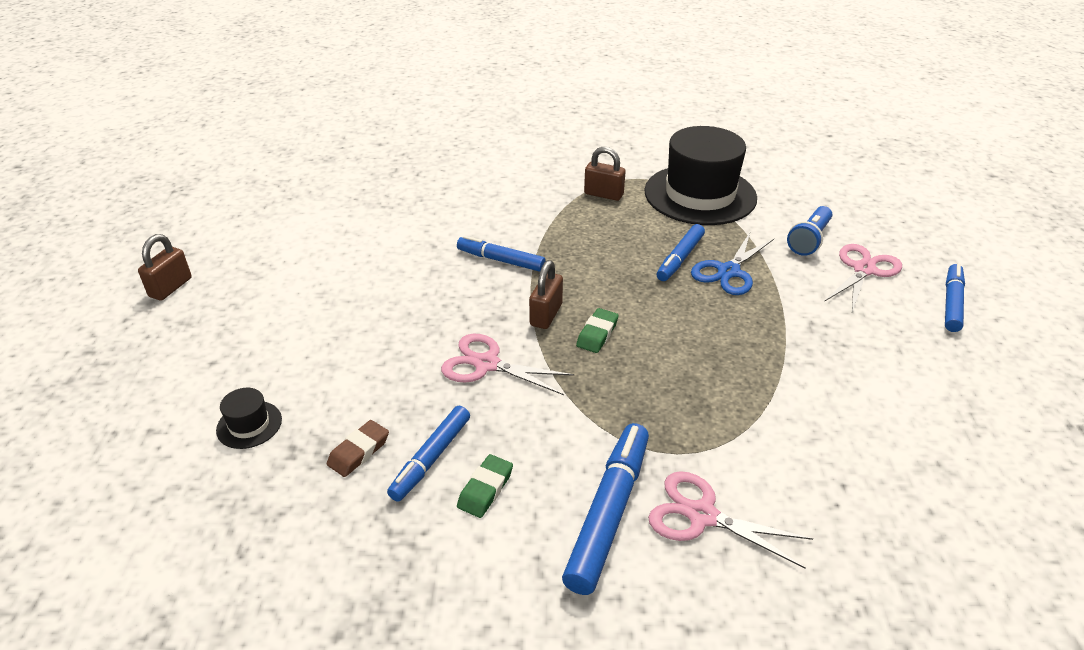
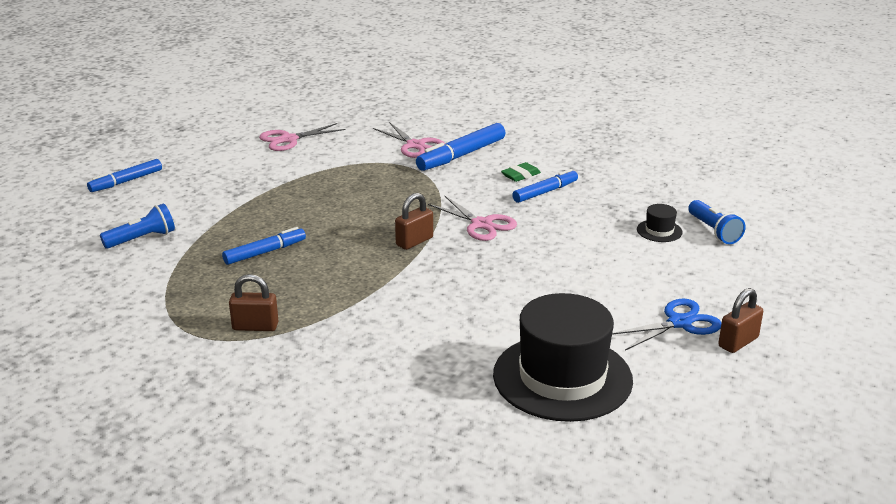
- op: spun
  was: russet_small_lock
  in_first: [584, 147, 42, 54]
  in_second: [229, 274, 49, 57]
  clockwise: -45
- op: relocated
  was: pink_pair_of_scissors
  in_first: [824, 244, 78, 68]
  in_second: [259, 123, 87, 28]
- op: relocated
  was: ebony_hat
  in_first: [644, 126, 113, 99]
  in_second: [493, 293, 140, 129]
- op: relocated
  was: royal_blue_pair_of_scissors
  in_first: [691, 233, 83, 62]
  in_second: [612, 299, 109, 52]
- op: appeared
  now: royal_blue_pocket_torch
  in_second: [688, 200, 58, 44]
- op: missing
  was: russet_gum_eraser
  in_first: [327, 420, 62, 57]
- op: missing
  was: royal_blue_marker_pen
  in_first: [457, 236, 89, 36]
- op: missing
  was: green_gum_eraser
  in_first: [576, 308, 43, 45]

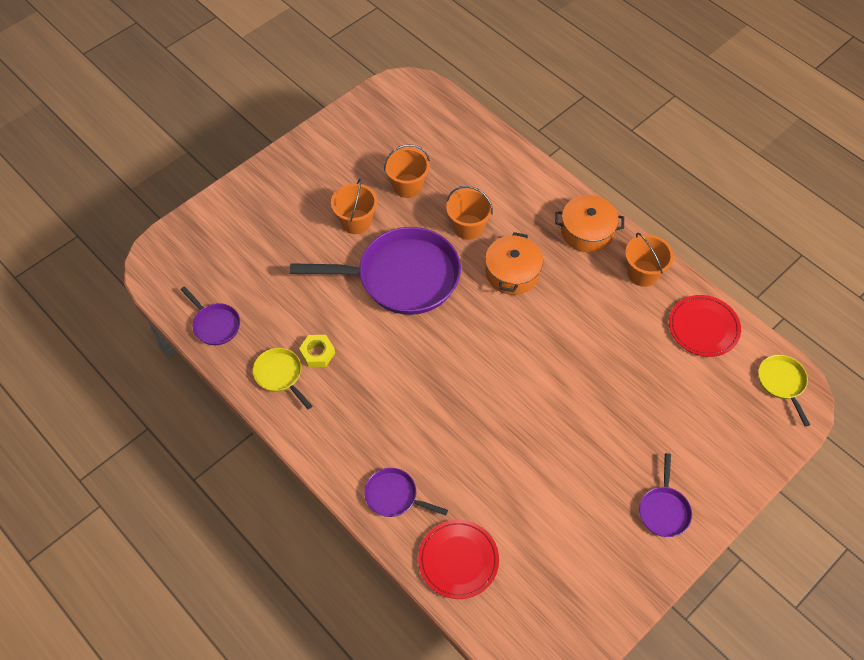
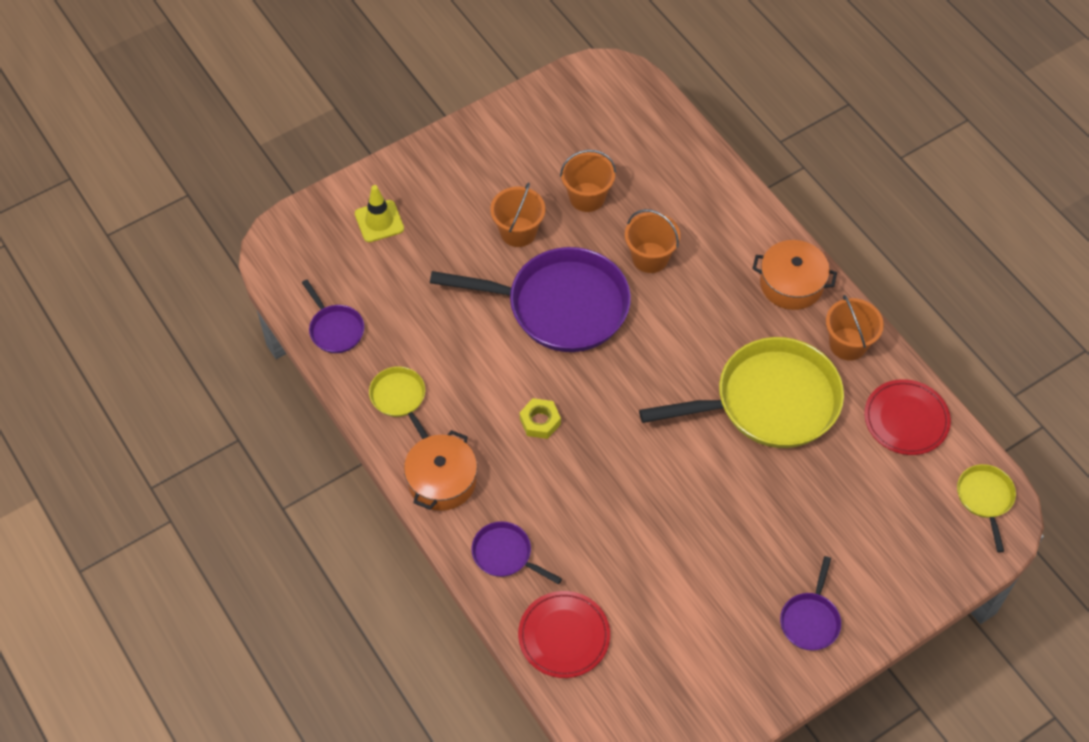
- op: appeared
  now: golden_traffic_cone
  in_second: [355, 185, 49, 57]
- op: relocated
  was: bright_orange_stockpot
  in_first: [485, 232, 58, 63]
  in_second: [404, 430, 73, 81]
- op: relocated
  was: golden_hex_nut
  in_first: [299, 335, 36, 32]
  in_second: [520, 398, 41, 41]
- op: appeared
  now: golden_skillet
  in_second: [639, 337, 205, 111]

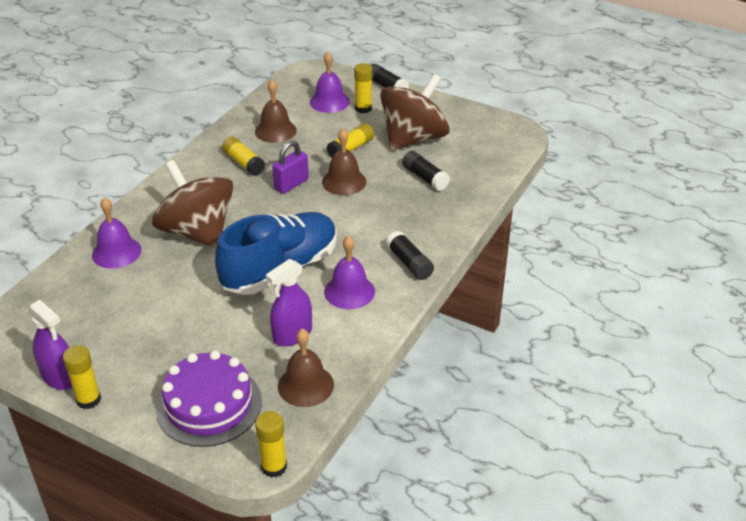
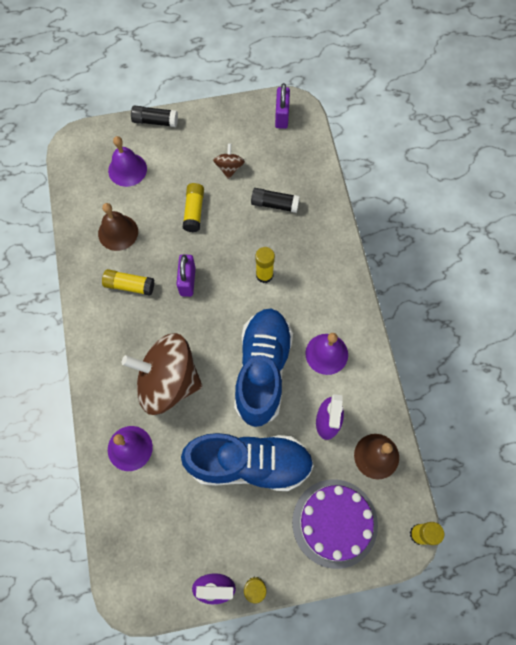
- op: appeared
  now: royal_blue_lace-up_shoe
  in_second: [181, 433, 133, 58]
- op: size
  was: russet_whirligig
  in_first: [380, 74, 70, 77]
  in_second: [213, 143, 32, 36]
  ratio: 0.43
- op: relocated
  was: golden_glue_stick
  in_first: [354, 63, 18, 50]
  in_second: [256, 247, 19, 36]
- op: appeared
  now: purple_small_lock
  in_second: [275, 83, 15, 46]
- op: missing
  was: russet_bell
  in_first: [322, 129, 44, 66]
- op: missing
  was: ebony_glue_stick
  in_first: [386, 231, 48, 49]

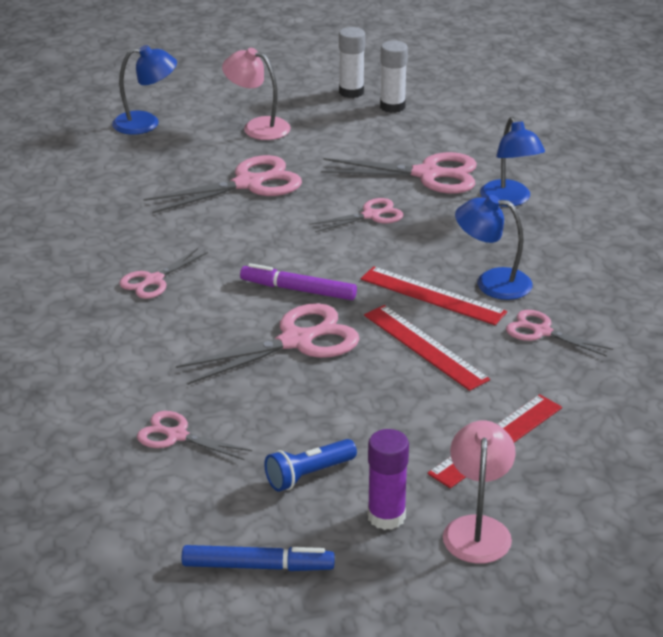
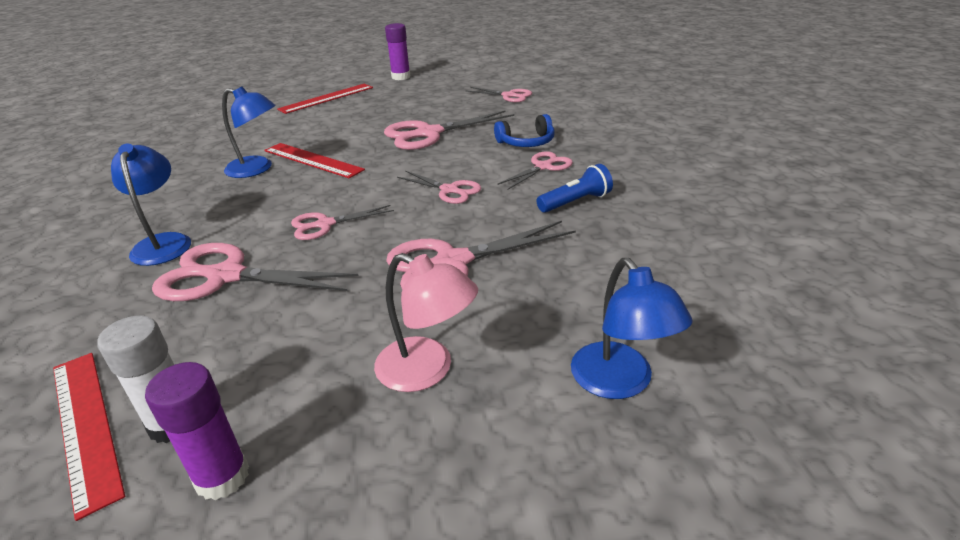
- op: relocated
  was: crimson_measuring_stick
  in_first: [364, 305, 126, 86]
  in_second: [53, 353, 72, 168]
- op: colour
  was: snow-white_glue_stick
  now: purple_glue_stick
  in_first: [339, 27, 26, 71]
  in_second: [145, 362, 104, 138]
- op: relocated
  was: pink_pair_of_scissors
  in_first: [506, 310, 107, 47]
  in_second: [397, 171, 84, 33]
- op: appeared
  now: royal_blue_headset
  in_second: [494, 114, 61, 33]
- op: relocated
  was: royal_blue_pocket_torch
  in_first: [264, 439, 93, 53]
  in_second: [537, 164, 76, 49]
- op: spun
  was: royal_blue_lamp
  in_first: [112, 45, 65, 89]
  in_second: [571, 258, 122, 141]
  clockwise: -105
- op: missing
  was: royal_blue_marker_pen
  in_first: [182, 545, 153, 26]
- op: missing
  was: purple_marker_pen
  in_first: [240, 263, 117, 37]
- op: missing
  was: pink_lamp
  in_first: [443, 420, 73, 144]

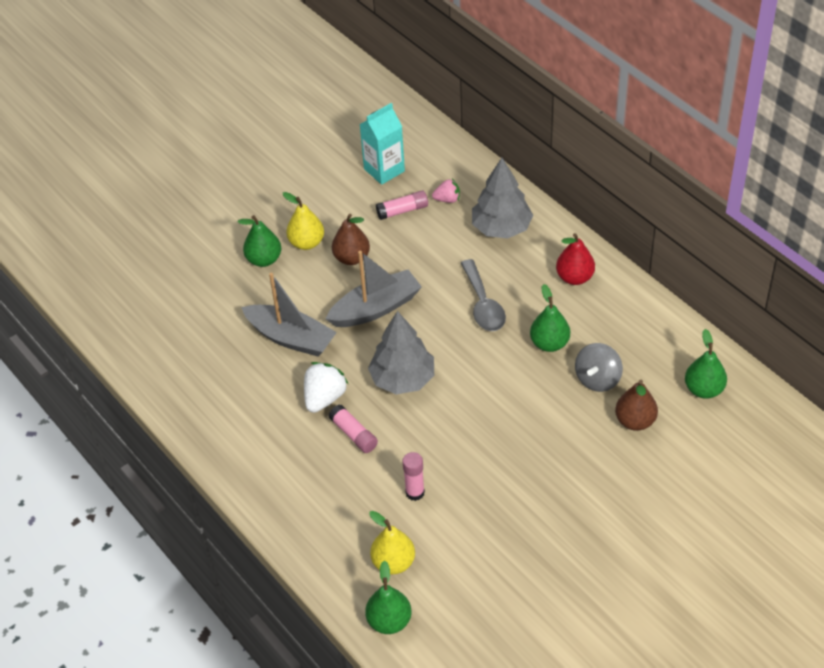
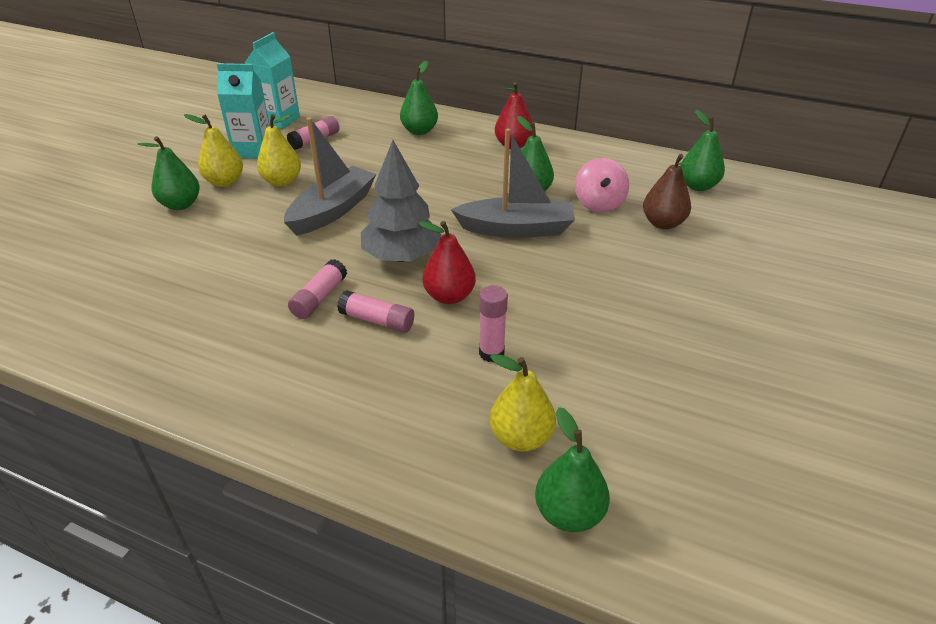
- op: appeared
  now: aqua_carton
  in_second: [217, 63, 53, 96]
- op: colour
  was: russet_pear
  now: golden_pear
  in_first: [332, 214, 38, 51]
  in_second: [257, 114, 44, 73]
- op: exchanged
  was: snow-white_strawberry
  now: pink_glue_stick
  in_first: [304, 362, 44, 51]
  in_second: [288, 259, 59, 60]
- op: exchanged
  was: ash-grey_fir_tree
  now: green_pear
  in_first: [472, 158, 61, 81]
  in_second: [400, 61, 38, 74]
- op: appeared
  now: crimson_pear
  in_second: [418, 221, 58, 83]
- op: relocated
  was: ash-grey_boat
  in_first: [241, 272, 96, 84]
  in_second: [451, 128, 124, 110]
- op: colour
  was: ash-grey_whirligig
  now: pink_whirligig
  in_first: [575, 343, 48, 49]
  in_second: [575, 158, 54, 55]
- op: missing
  was: pink_strawberry
  in_first: [432, 179, 28, 24]
- op: missing
  was: ash-grey_teaspoon
  in_first: [461, 259, 45, 72]

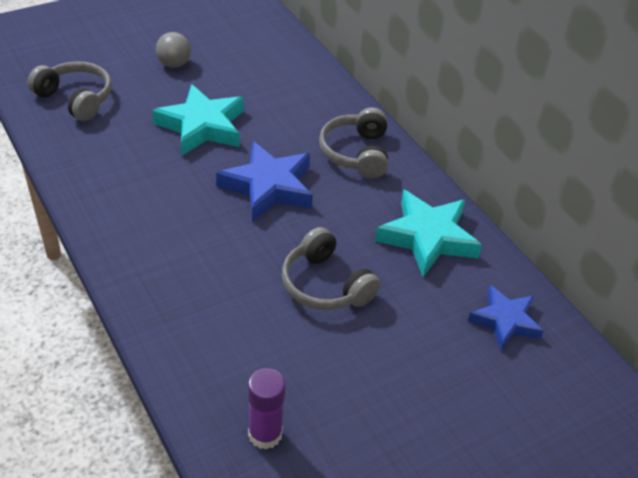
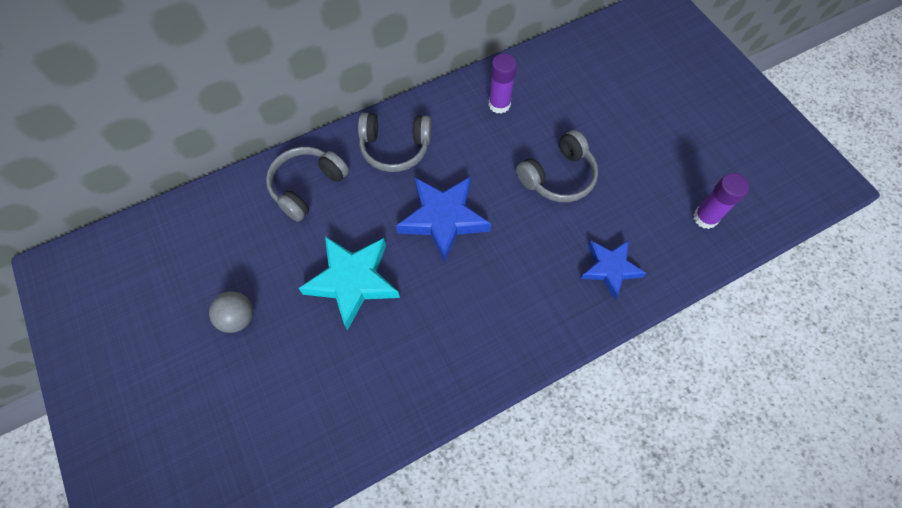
- op: relocated
  was: ash-grey_headset
  in_first: [27, 61, 85, 60]
  in_second: [266, 147, 83, 75]
- op: exchanged
  was: aqua_five-pointed_star
  now: purple_glue_stick
  in_first: [375, 190, 107, 87]
  in_second: [488, 53, 29, 61]
- op: relocated
  was: royal_blue_five-pointed_star
  in_first: [468, 285, 76, 66]
  in_second: [581, 240, 65, 59]

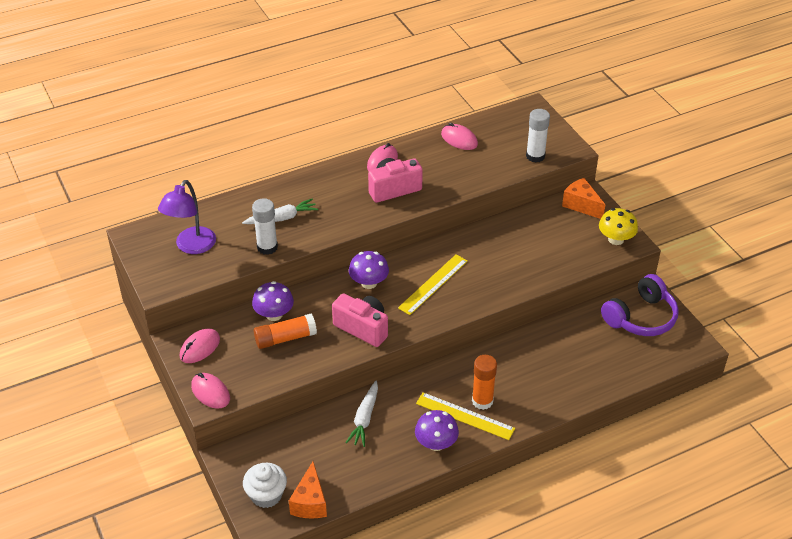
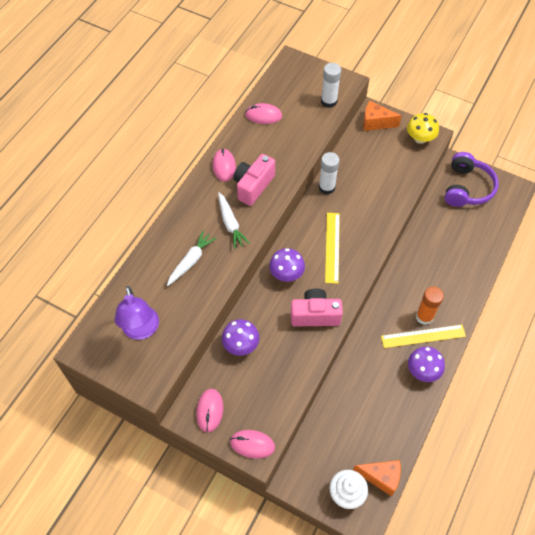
- op: relocated
  was: snow-white_root_vegetable
  in_first: [346, 381, 32, 66]
  in_second: [218, 192, 32, 57]
- op: relocated
  was: snow-white_glue_stick
  in_first: [252, 198, 26, 57]
  in_second: [319, 152, 21, 42]
- op: spun
  was: bright_orange_cheese
  in_first: [289, 462, 38, 57]
  in_second: [353, 460, 48, 36]
  clockwise: -45
- op: missing
  was: bright_orange_glue_stick
  in_first: [254, 314, 63, 35]

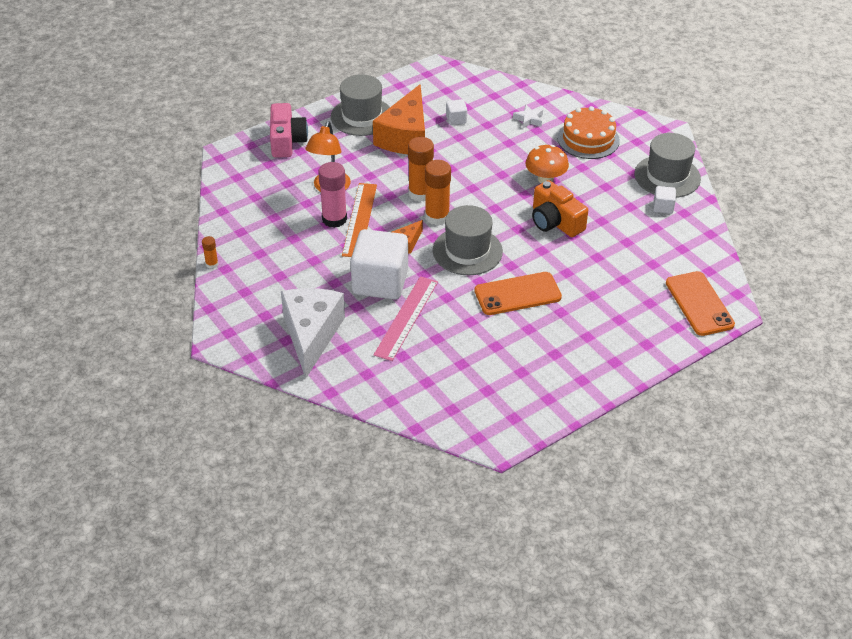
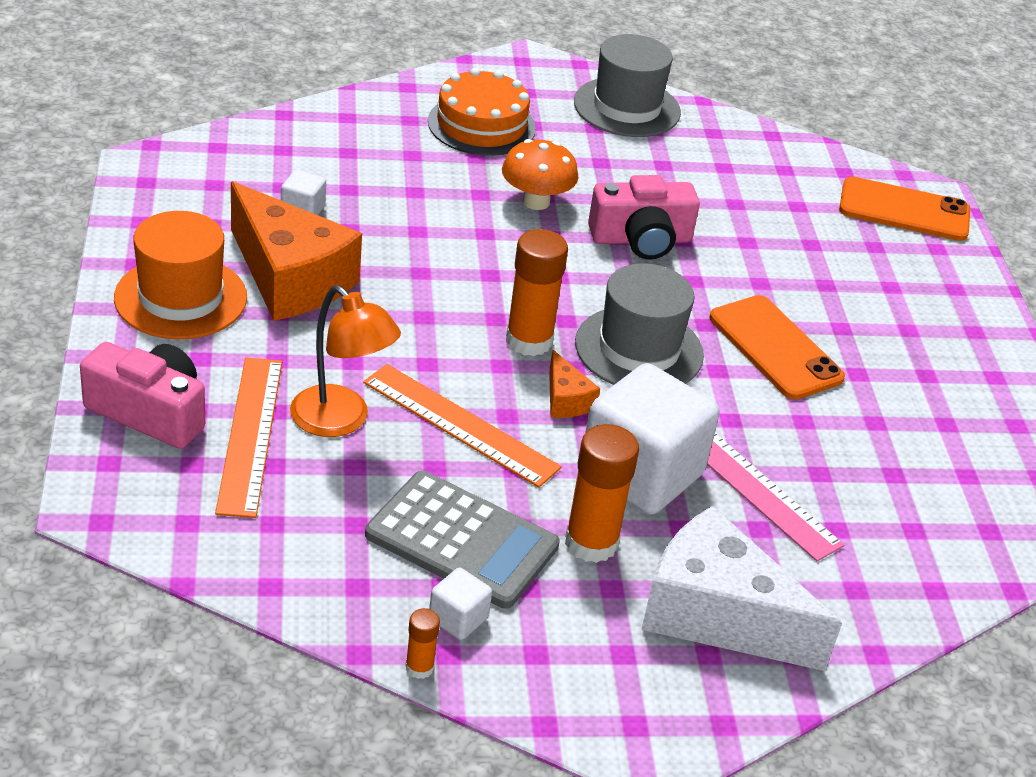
- op: colour
  was: ash-grey_hat
  now: bright_orange_hat
  in_first: [331, 74, 59, 62]
  in_second: [114, 211, 133, 128]
- op: appeared
  now: bright_orange_measuring_stick
  in_second: [215, 358, 67, 160]
- op: appeared
  now: ash-grey_adding_machine
  in_second: [365, 471, 195, 138]
- op: relocated
  was: snow-white_cube
  in_first: [653, 186, 23, 28]
  in_second: [429, 568, 63, 72]
- op: relocated
  was: bright_orange_glue_stick
  in_first: [408, 137, 26, 65]
  in_second: [565, 424, 74, 139]
- op: colour
  was: bright_orange_camera
  now: pink_camera
  in_first: [532, 180, 56, 57]
  in_second: [588, 175, 112, 85]
- op: spun
  was: bright_orange_smartphone
  in_first: [474, 272, 88, 43]
  in_second: [710, 295, 135, 105]
  clockwise: -45
- op: missing
  was: pink_glue_stick
  in_first: [318, 162, 29, 66]
- op: missing
  was: snow-white_five-pointed_star
  in_first: [513, 105, 30, 23]

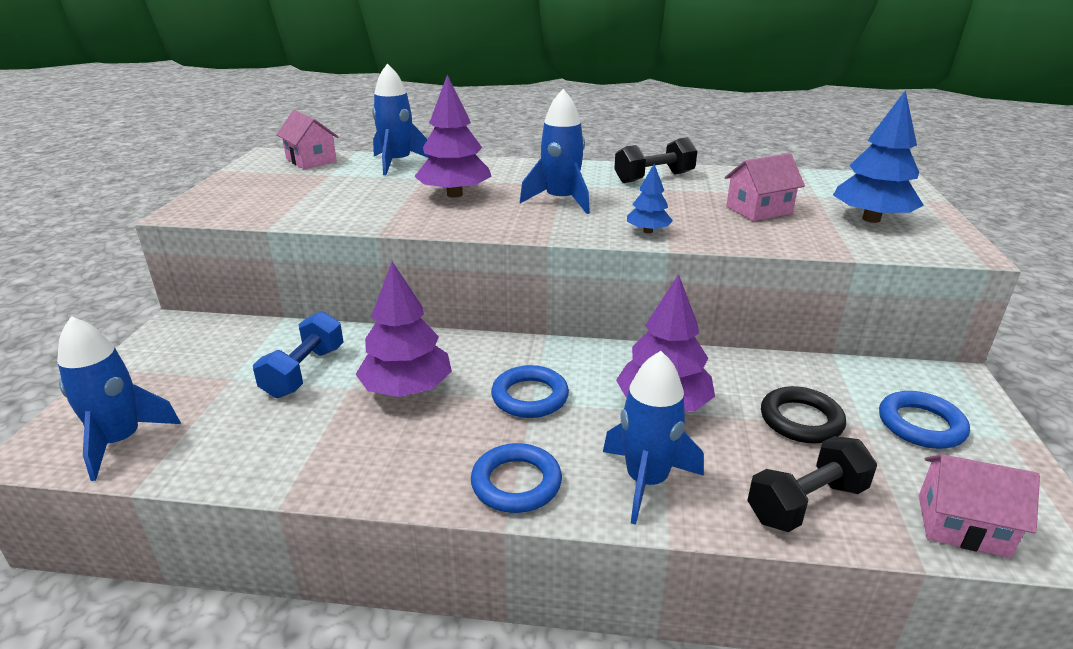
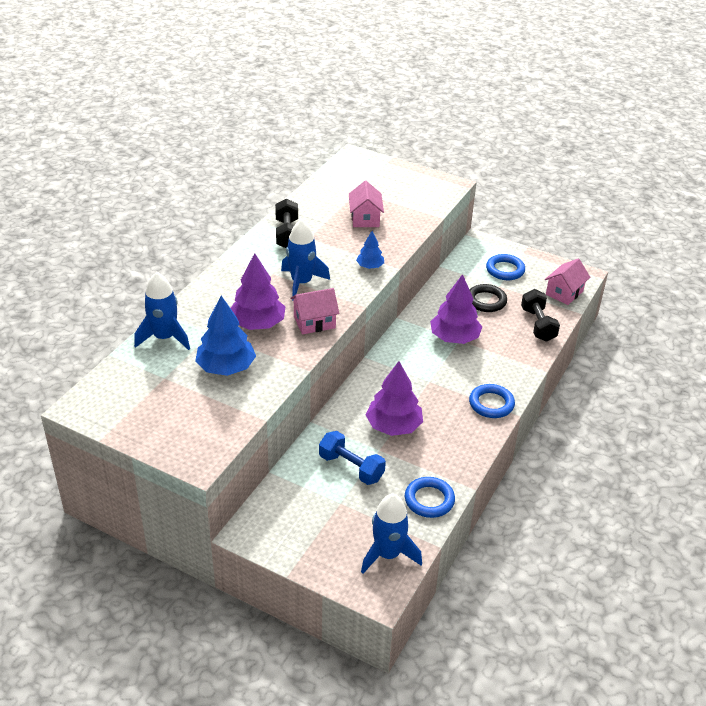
- op: relocated
  was: royal_blue_fir_tree
  in_first: [833, 90, 91, 133]
  in_second: [195, 296, 61, 80]
- op: relocated
  was: pink_cottage
  in_first: [276, 110, 63, 59]
  in_second: [290, 288, 49, 47]
- op: relocated
  was: royal_blue_ring
  in_first: [491, 365, 78, 53]
  in_second: [405, 477, 50, 41]
- op: missing
  was: royal_blue_toy_rocket
  in_first: [603, 351, 101, 174]

